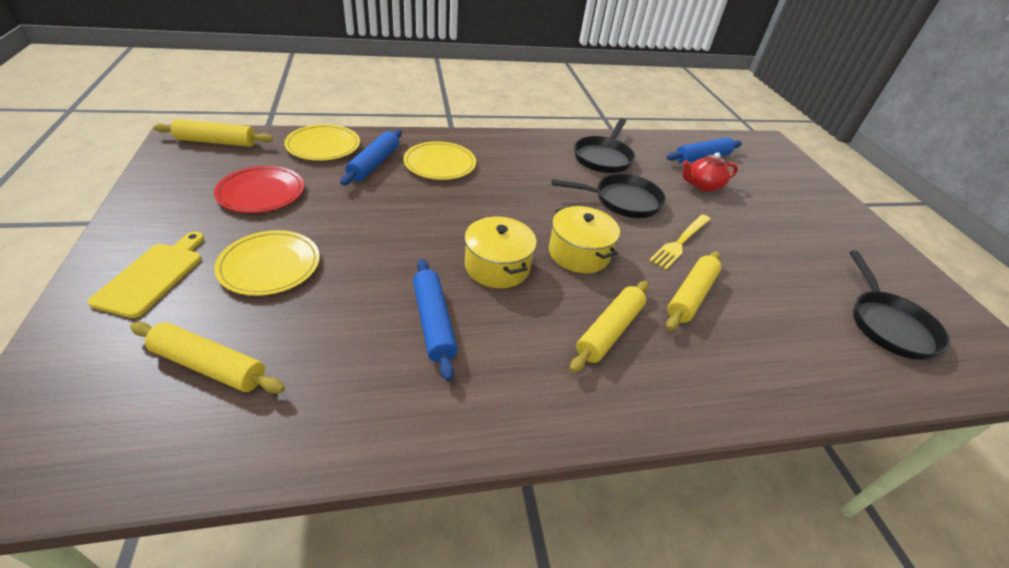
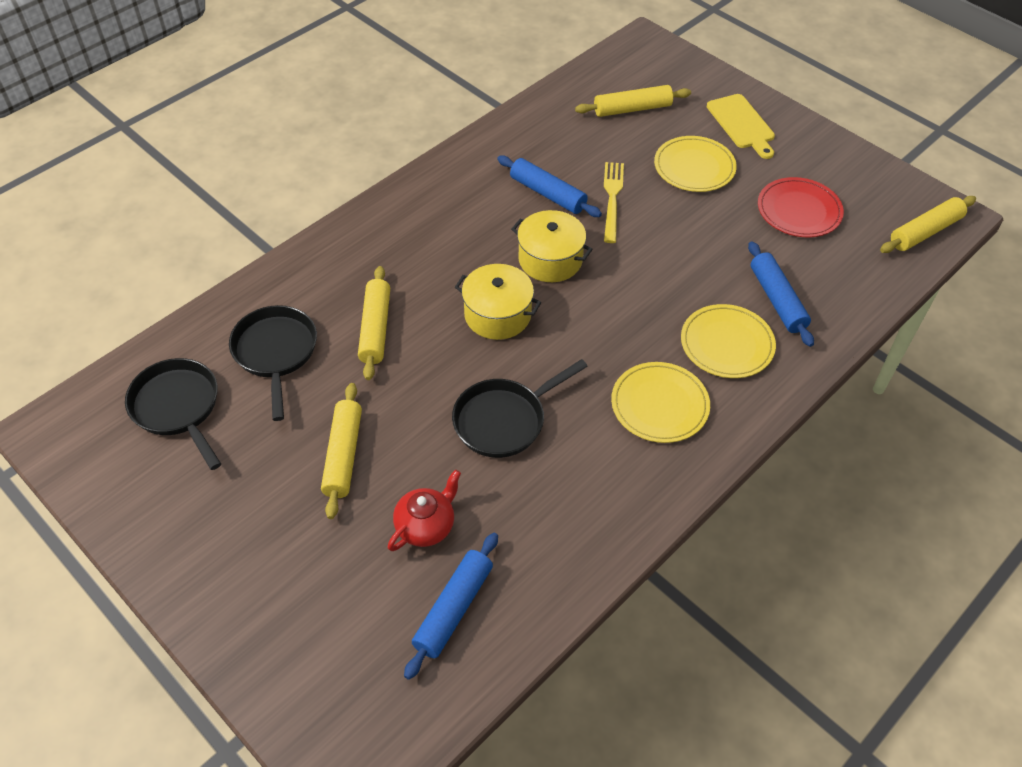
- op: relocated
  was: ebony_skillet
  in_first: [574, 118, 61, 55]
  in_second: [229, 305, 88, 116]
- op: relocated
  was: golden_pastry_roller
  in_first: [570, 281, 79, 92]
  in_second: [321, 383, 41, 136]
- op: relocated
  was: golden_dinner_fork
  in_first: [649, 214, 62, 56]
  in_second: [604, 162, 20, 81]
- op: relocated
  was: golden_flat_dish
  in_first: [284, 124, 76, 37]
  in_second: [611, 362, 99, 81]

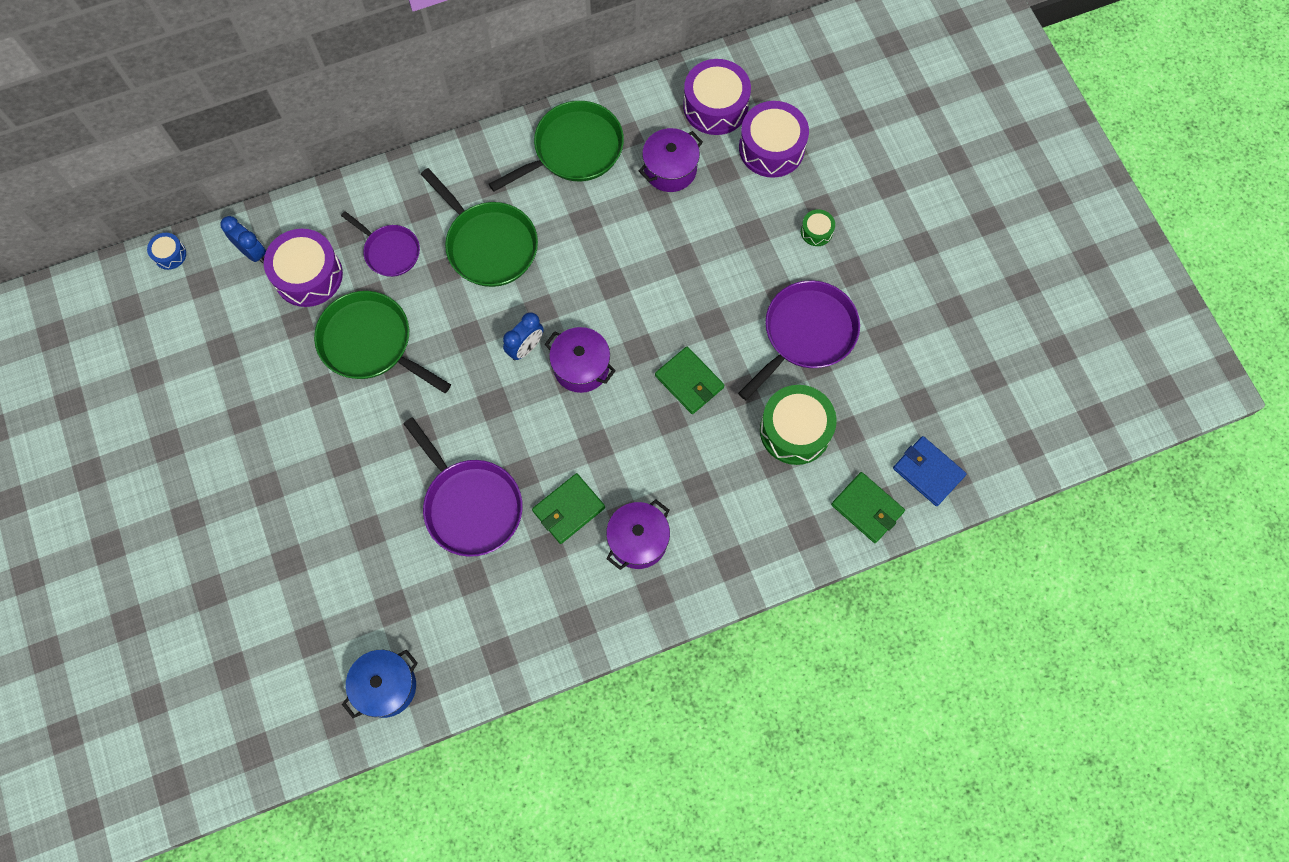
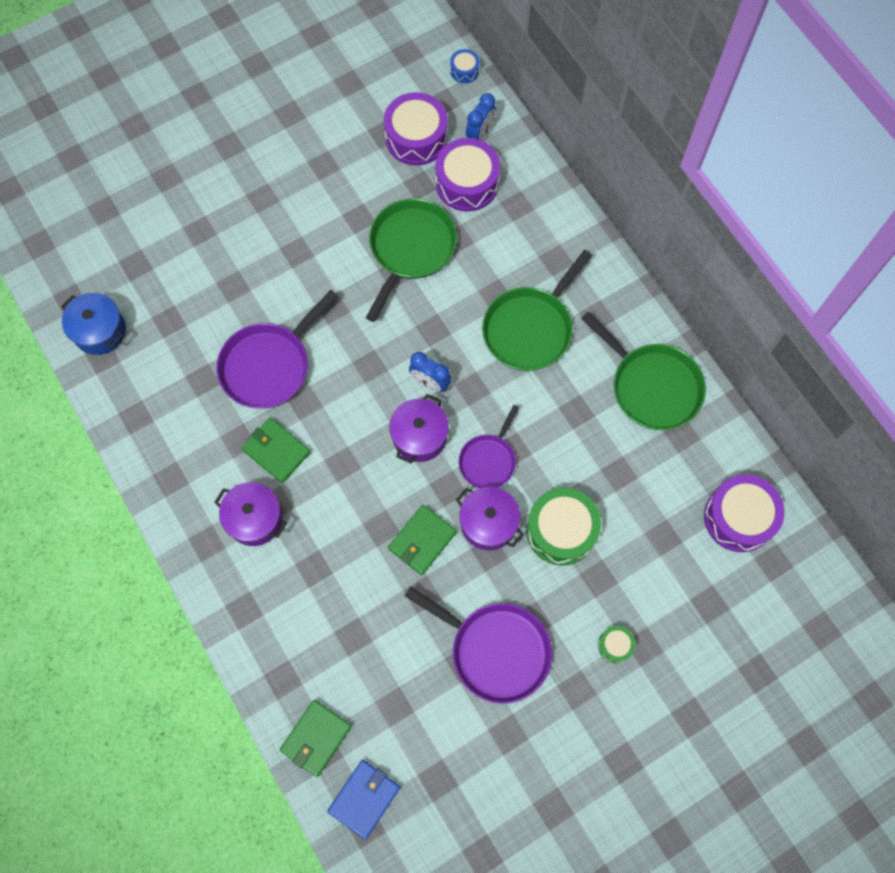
- op: relocated
  was: purple_toy_drum
  in_first: [739, 101, 70, 77]
  in_second: [384, 92, 64, 73]
- op: relocated
  was: purple_stockpot
  in_first: [639, 128, 64, 64]
  in_second: [456, 487, 68, 63]
- op: relocated
  was: purple_skillet
  in_first: [341, 211, 79, 66]
  in_second: [459, 405, 60, 83]
- op: relocated
  was: green_toy_drum
  in_first: [760, 385, 77, 80]
  in_second: [526, 488, 75, 78]

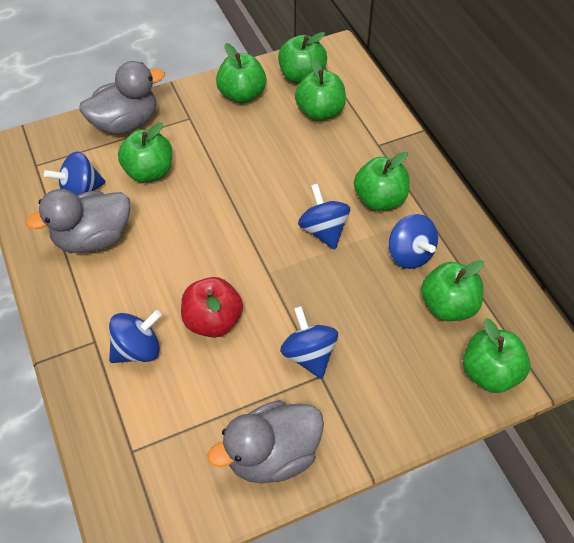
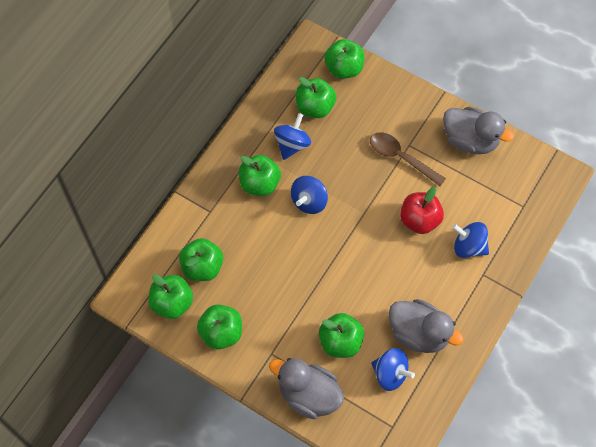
- op: exchanged
  was: royal_blue_whirligig
  now: russet_teaspoon
  in_first: [280, 306, 58, 73]
  in_second: [370, 132, 76, 54]

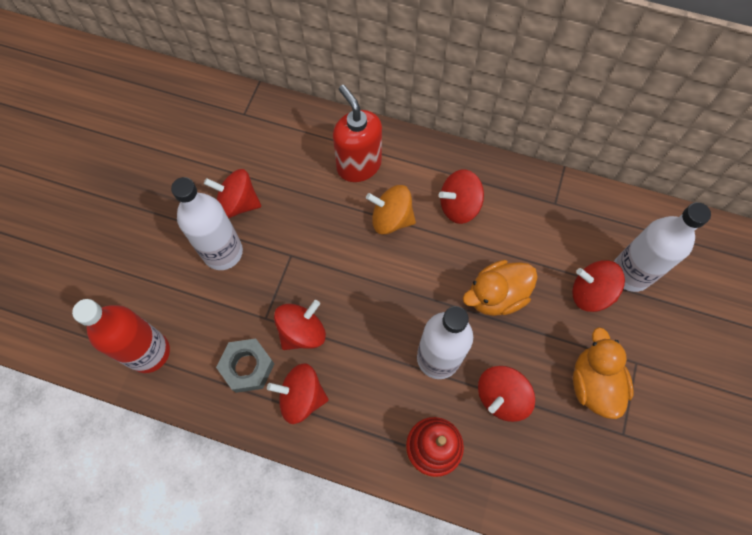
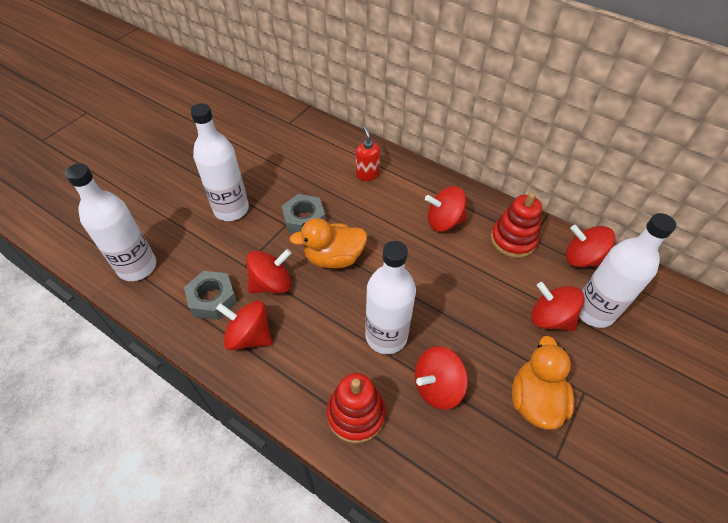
- op: colour
  was: crimson_drink_bottle
  now: snow-white_drink_bottle
  in_first: [72, 299, 98, 74]
  in_second: [65, 163, 91, 118]
- op: appeared
  now: ash-grey_hex_nut
  in_second: [282, 194, 44, 40]
- op: relocated
  was: bright_orange_rubber_duck
  in_first: [463, 260, 75, 56]
  in_second: [289, 218, 78, 50]
- op: size
  was: crimson_soap_pump
  in_first: [333, 85, 49, 97]
  in_second: [356, 126, 24, 55]
  ratio: 0.58
- op: appeared
  now: crimson_stacking_rings
  in_second: [491, 192, 51, 66]
- op: relocated
  was: crimson_whirligig
  in_first: [204, 169, 57, 49]
  in_second: [566, 225, 49, 42]
- op: missing
  was: bright_orange_whirligig
  in_first: [366, 185, 50, 50]

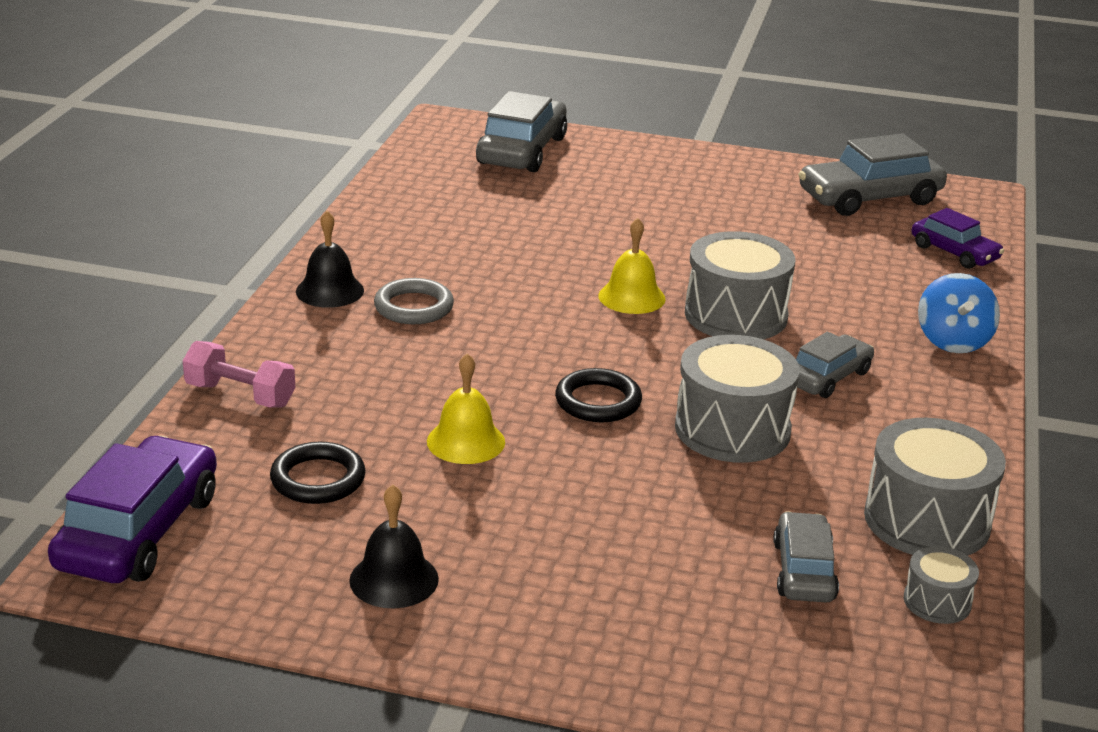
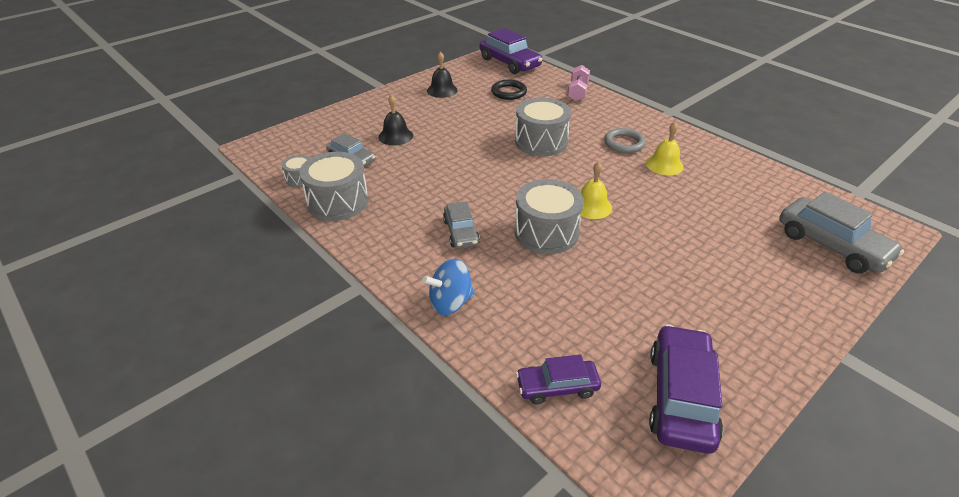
- op: relocated
  was: ebony_bell
  in_first: [296, 211, 68, 97]
  in_second: [379, 95, 34, 51]
- op: spun
  was: royal_blue_whirligig
  in_first: [918, 273, 82, 80]
  in_second: [422, 259, 52, 56]
  clockwise: -60
- op: relocated
  was: ash-grey_toy_drum
  in_first: [675, 335, 125, 128]
  in_second: [515, 98, 56, 58]
- op: spun
  was: pink_hand_weight
  in_first: [183, 341, 112, 67]
  in_second: [567, 65, 23, 36]
  clockwise: -45
- op: relocated
  was: golden_bell
  in_first: [427, 353, 78, 111]
  in_second: [646, 122, 38, 53]
- op: colour
  was: ash-grey_toy_car
  now: purple_toy_car
  in_first: [799, 133, 148, 83]
  in_second: [649, 325, 74, 129]
- op: missing
  was: ebony_ring
  in_first: [555, 368, 87, 54]

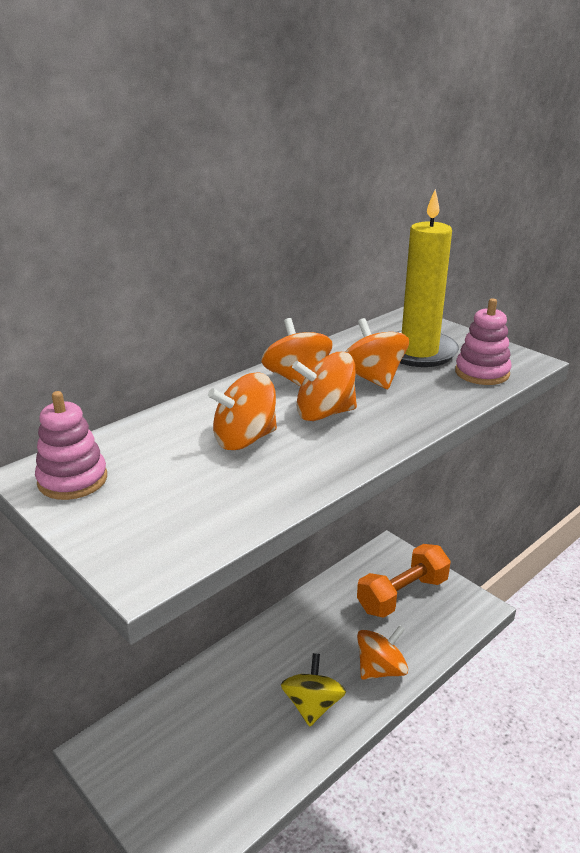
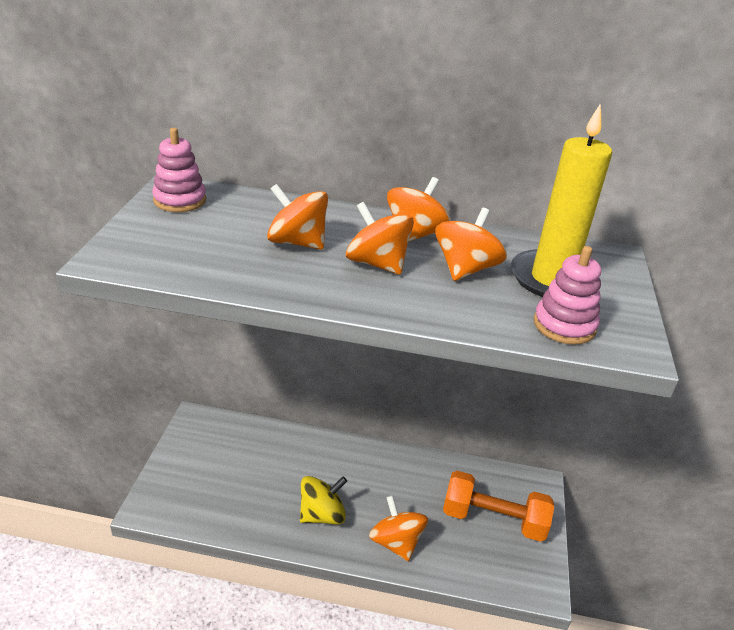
- op: spun
  was: bright_orange_whirligig
  in_first: [357, 625, 51, 55]
  in_second: [369, 495, 59, 66]
  clockwise: -135

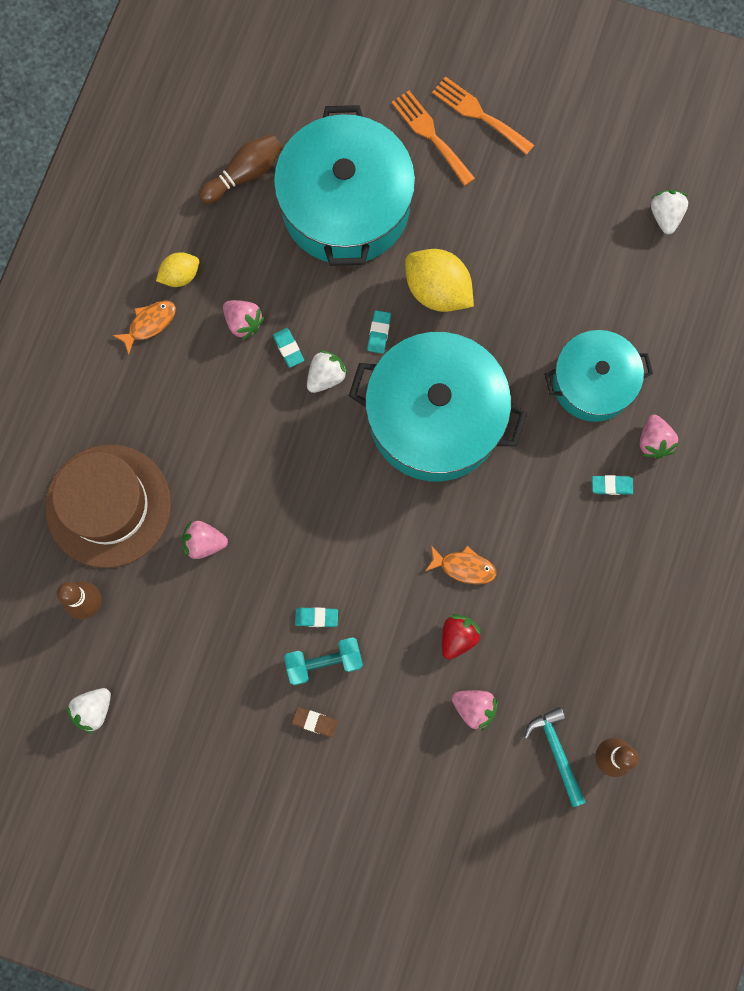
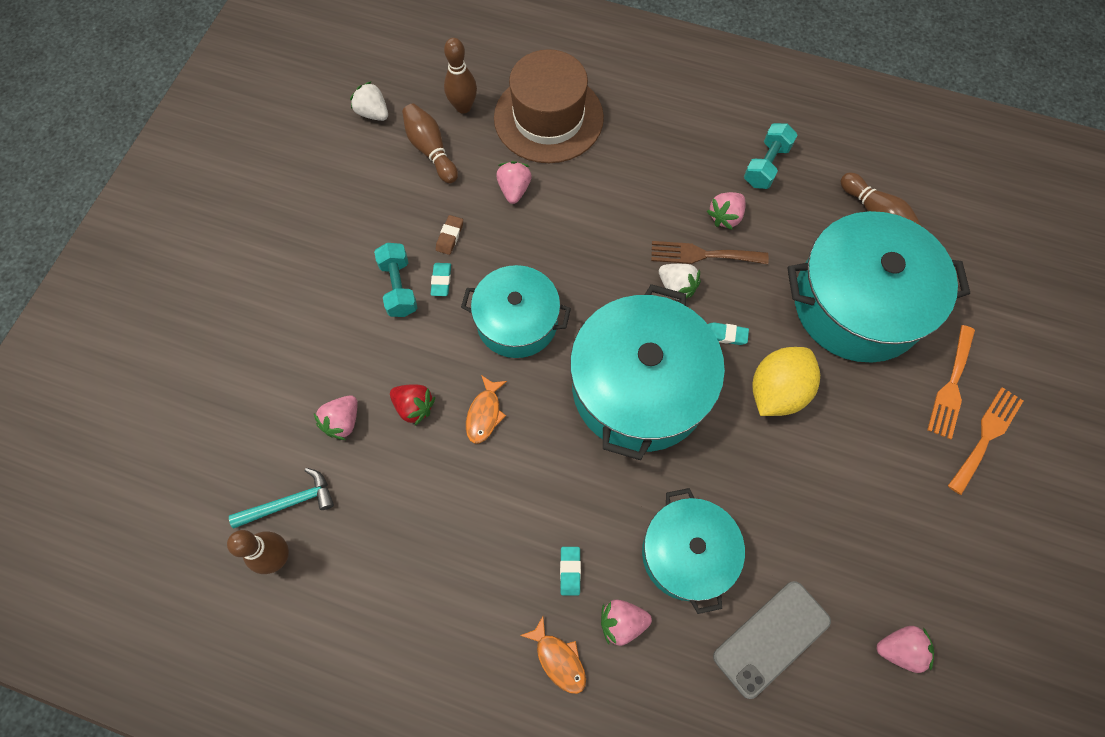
- op: appeared
  now: russet_bowling_pin
  in_second: [402, 104, 56, 79]
- op: relocated
  was: russet_gum_eraser
  in_first: [292, 707, 46, 30]
  in_second: [436, 215, 27, 40]
- op: appeared
  now: aqua_stockpot
  in_second: [461, 265, 110, 93]
- op: relocated
  was: bright_orange_toy_fish
  in_first: [113, 301, 63, 54]
  in_second: [520, 616, 66, 78]
- op: exchanged
  was: aqua_gum_eraser
  now: russet_dinner_fork
  in_first: [273, 328, 31, 40]
  in_second: [651, 241, 118, 23]
- op: appeared
  now: ash-grey_smartphone
  in_second: [713, 581, 118, 118]
- op: exchanged
  was: golden_lemon
  now: aqua_hand_weight
  in_first: [156, 252, 43, 35]
  in_second: [744, 123, 53, 66]
- op: colour
  was: snow-white_strawberry
  now: pink_strawberry
  in_first: [651, 190, 38, 44]
  in_second: [877, 626, 57, 47]
- op: spun
  was: bright_orange_dinner_fork
  in_first: [392, 90, 83, 96]
  in_second: [927, 325, 48, 114]
  clockwise: 150

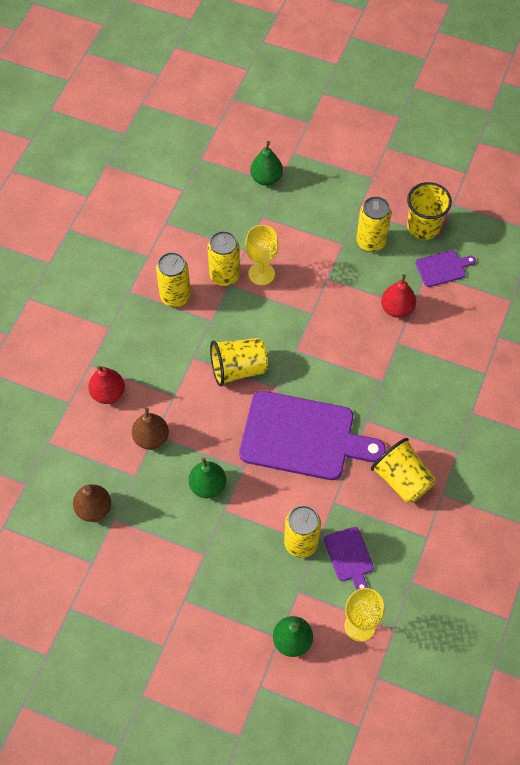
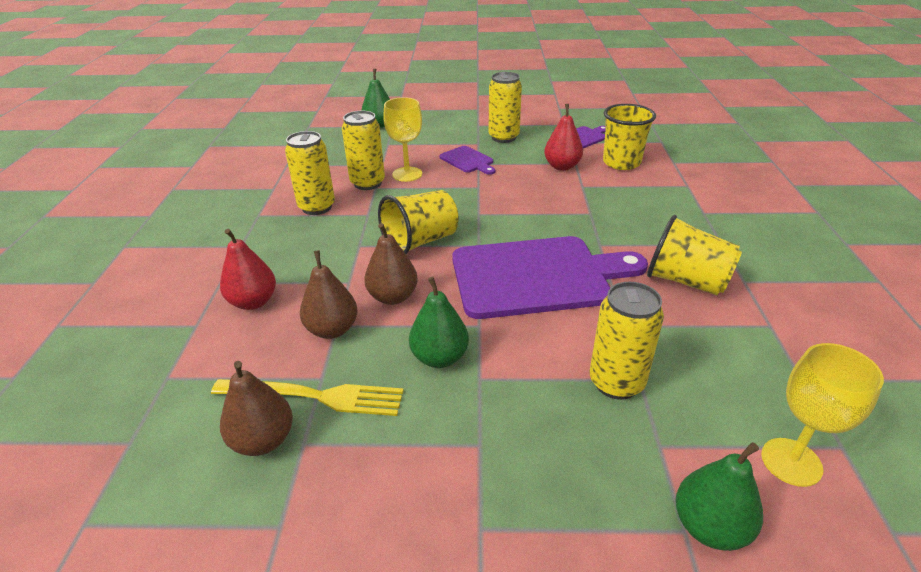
- op: appeared
  now: golden_dinner_fork
  in_second: [211, 379, 193, 37]
- op: appeared
  now: russet_pear
  in_second: [364, 223, 54, 82]
- op: relocated
  was: purple_bread_board
  in_first: [324, 527, 50, 63]
  in_second: [439, 146, 56, 29]
- op: relocated
  was: golden_cup
  in_first: [407, 182, 45, 58]
  in_second: [603, 104, 53, 66]

